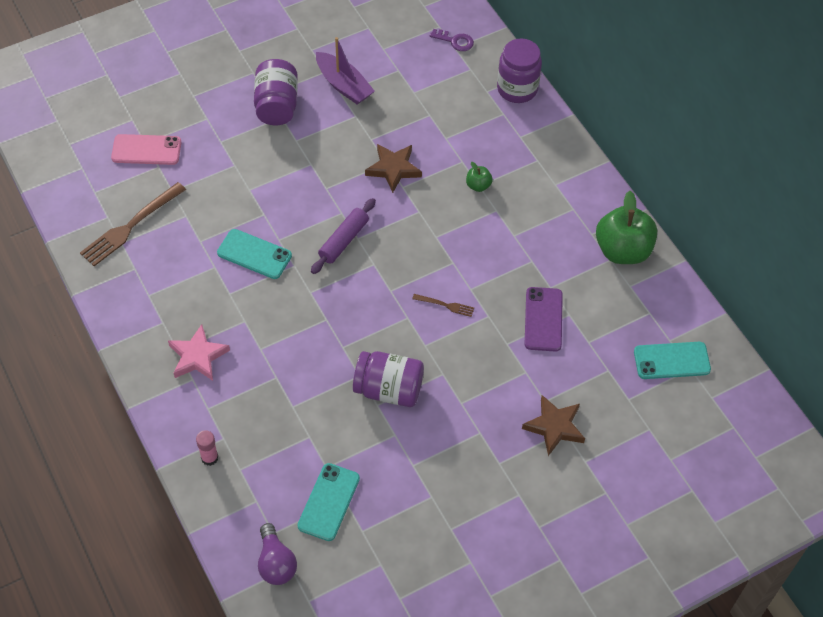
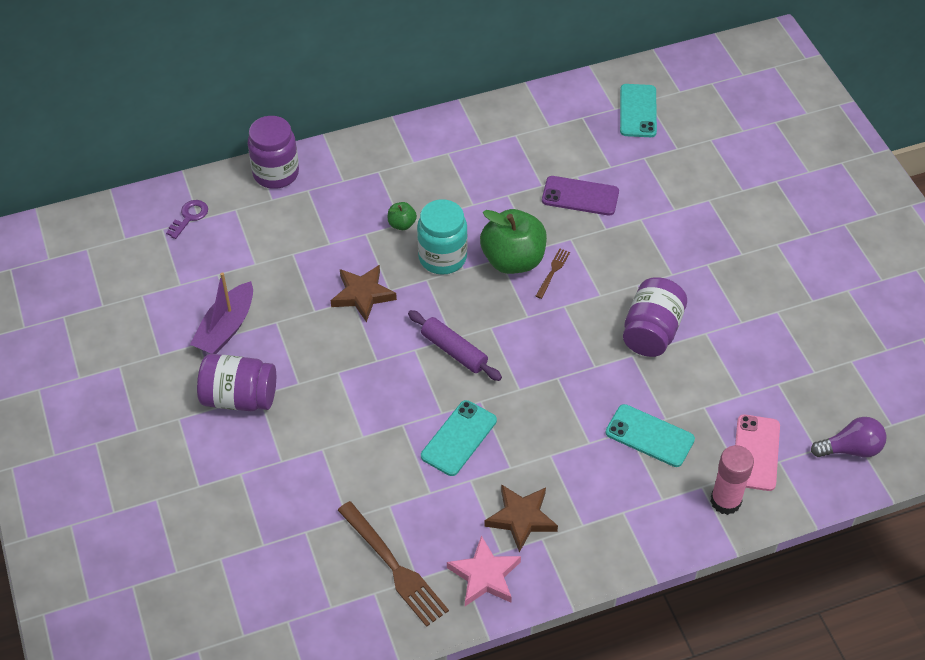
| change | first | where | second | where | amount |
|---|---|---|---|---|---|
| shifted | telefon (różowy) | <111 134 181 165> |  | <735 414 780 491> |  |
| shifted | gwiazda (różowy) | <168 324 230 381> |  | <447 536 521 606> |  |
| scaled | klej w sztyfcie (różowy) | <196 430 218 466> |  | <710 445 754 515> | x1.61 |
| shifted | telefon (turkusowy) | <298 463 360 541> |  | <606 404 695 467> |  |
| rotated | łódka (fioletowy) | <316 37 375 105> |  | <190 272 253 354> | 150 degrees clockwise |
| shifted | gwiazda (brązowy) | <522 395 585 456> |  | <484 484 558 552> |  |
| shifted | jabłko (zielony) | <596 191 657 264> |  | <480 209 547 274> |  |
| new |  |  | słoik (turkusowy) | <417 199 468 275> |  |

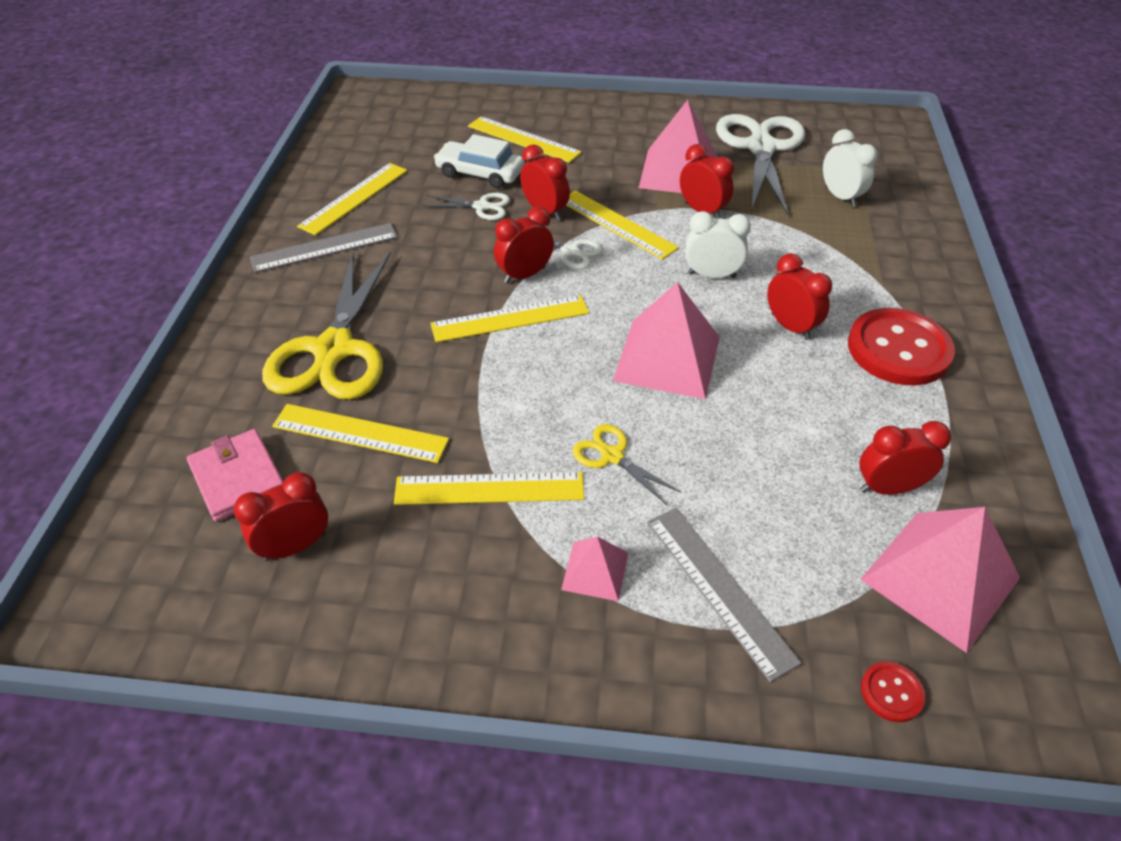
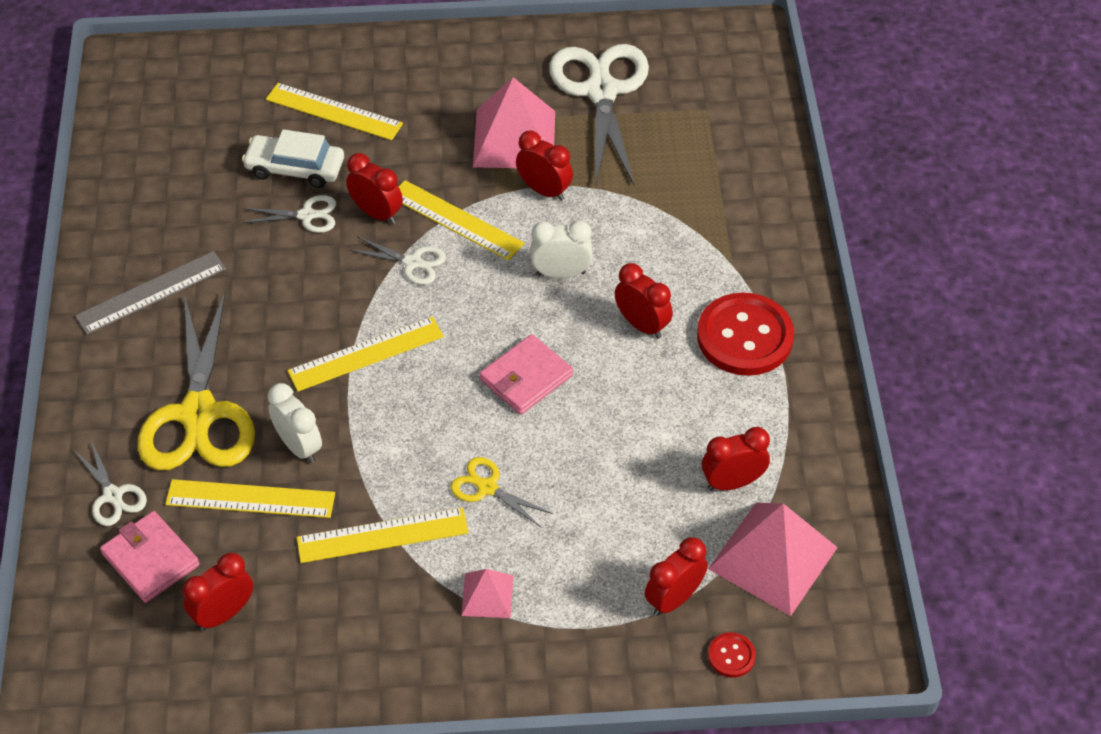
| change | first | where | second | where | amount |
|---|---|---|---|---|---|
| gone | linijka (żółty) | <297 163 407 235> |  |  |  |
| shifted | budzik (czerwony) | <494 207 554 283> |  | <645 537 708 616> |  |
| swapped | piramida (różowy) | <613 282 720 399> | portfel (różowy) | <480 334 573 415> |  |
| gone | linijka (szary) | <647 508 802 682> |  |  |  |
| shifted | budzik (biały) | <823 129 877 207> |  | <268 383 322 463> |  |
| new |  |  | nożyczki (biały) | <74 440 147 526> |  |

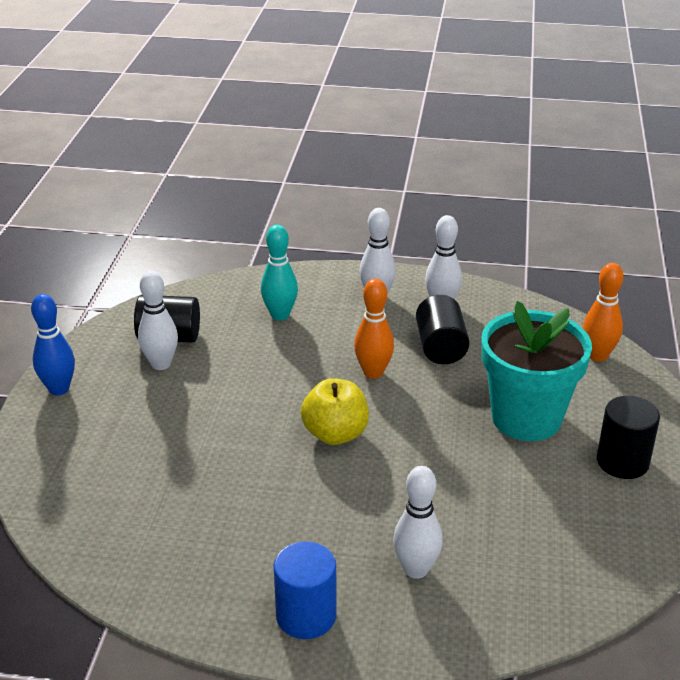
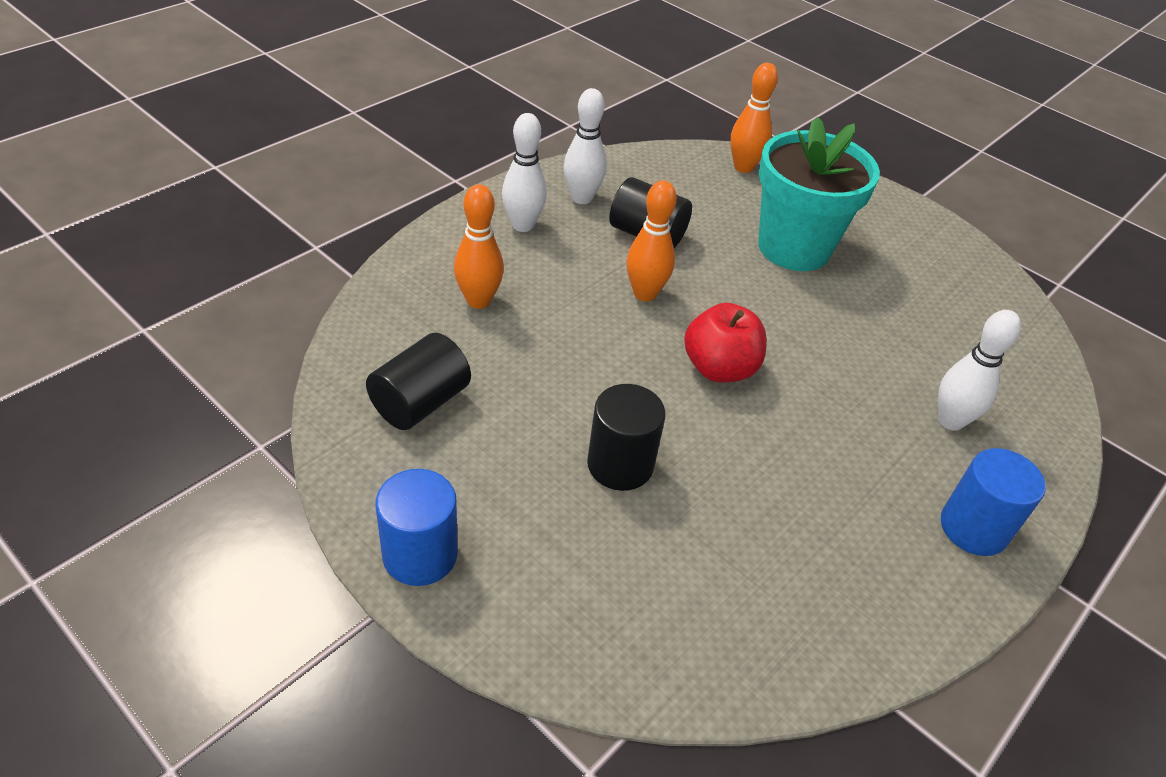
| change | first | where | second | where | amount |
|---|---|---|---|---|---|
| swapped | kręgiel (niebieski) | <31 294 75 395> | walec (niebieski) | <376 469 458 586> |  |
| gone | kręgiel (biały) | <138 271 178 370> |  |  |  |
| repainted | kręgiel (turkusowy) | <261 225 298 321> | kręgiel (pomarańczowy) | <454 184 504 309> |  |
| repainted | jabłko (żółty) | <301 378 369 445> | jabłko (czerwony) | <684 303 767 382> |  |
| shifted | walec (czarny) | <597 396 660 479> |  | <587 384 666 491> |  |

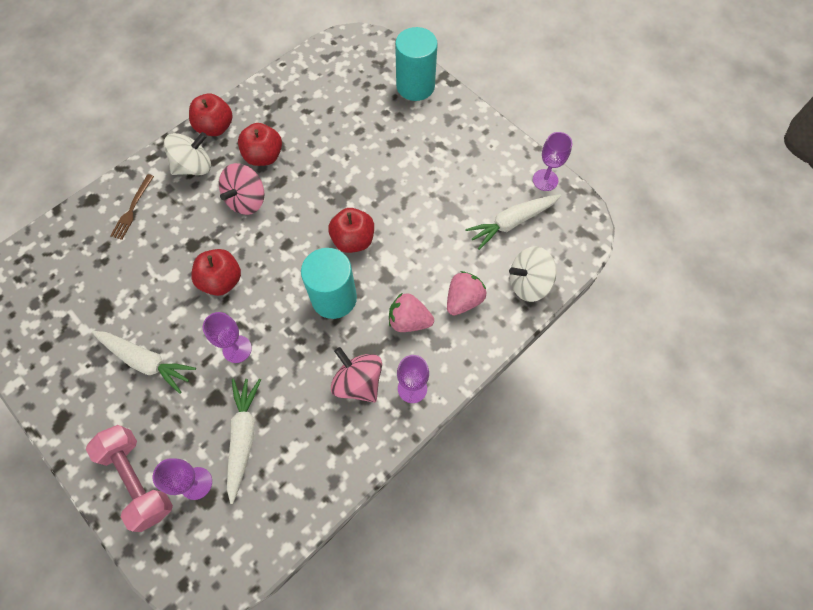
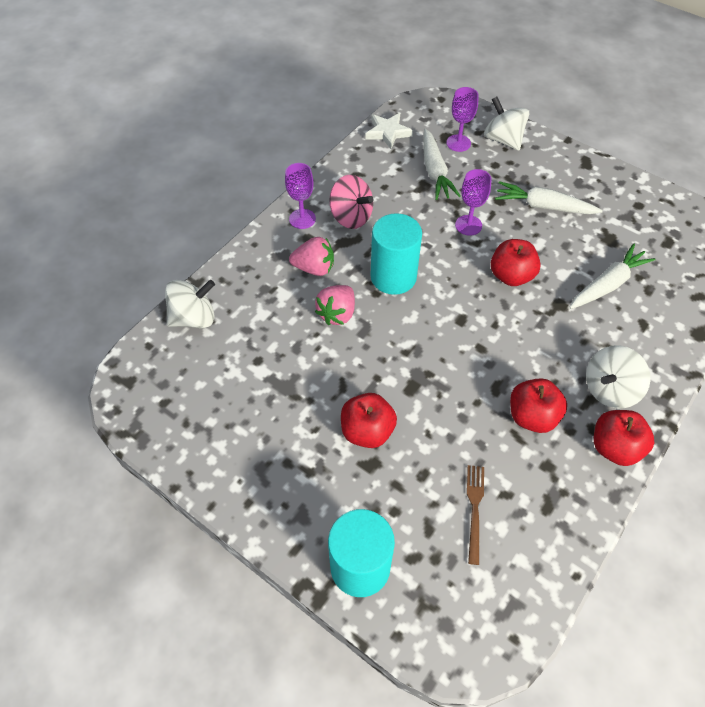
| change | first | where | second | where | amount |
|---|---|---|---|---|---|
| swapped | hantel (różowy) | <86 425 173 532> | bączek (biały) | <484 97 529 150> |  |
| shifted | widelec (brązowy) | <110 174 154 240> |  | <467 465 484 565> |  |
| gone | bączek (różowy) | <219 163 264 215> |  |  |  |
| shifted | jabłko (czerwony) | <328 208 374 253> |  | <341 393 397 448> |  |
| shifted | truskawka (różowy) | <447 271 486 315> |  | <315 285 355 325> |  |
| shifted | marchewka (biały) | <465 194 561 250> |  | <569 244 656 309> |  |
| gone | kielich (fioletowy) | <533 132 573 191> |  |  |  |
| new |  |  | gwiazda (biały) | <365 113 413 149> |  |

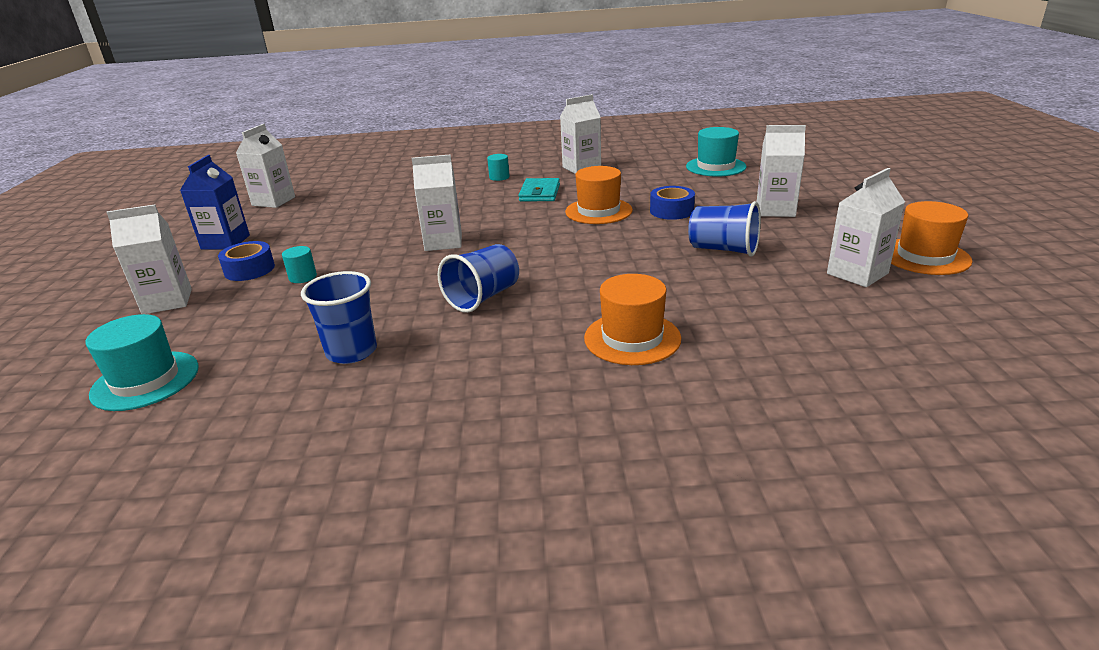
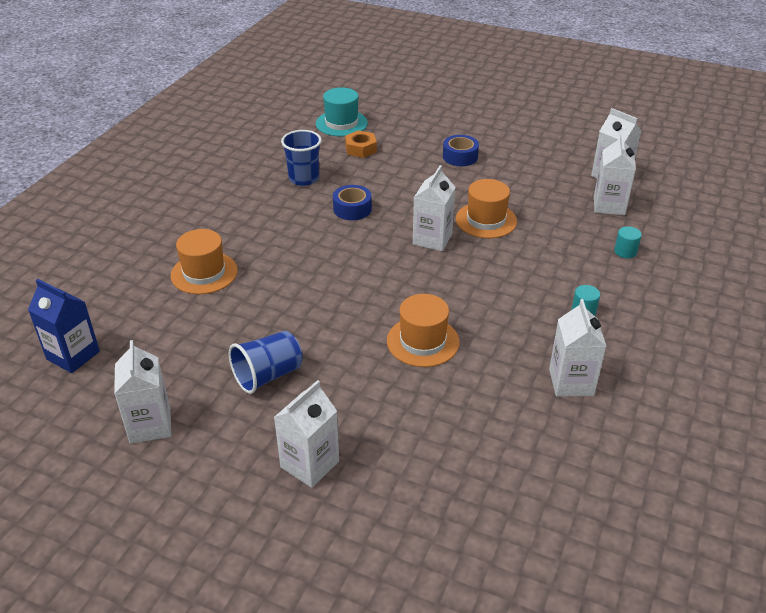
| change | first | where | second | where | amount |
|---|---|---|---|---|---|
| shifted | karton mleka (biały) | <106 204 192 314> |  | <594 134 636 215> |  |
| shifted | karton mleka (niebieski) | <180 155 250 250> |  | <28 279 100 373> |  |
| shifted | walec (turkusowy) | <282 246 317 283> |  | <614 226 642 258> |  |
| gone | szklanka (niebieski) | <438 244 519 313> |  |  |  |
| gone | portfel (turkusowy) | <519 178 560 202> |  |  |  |
| shifted | taśma klejąca (niebieski) | <650 186 695 220> |  | <333 185 372 220> |  |
| gone | kapelusz (turkusowy) | <686 127 747 177> |  |  |  |
| shifted | kapelusz (pomarańczowy) | <891 201 972 275> |  | <456 179 517 238> |  |
| new |  |  | nakrętka (pomarańczowy) | <345 130 377 158> |  |

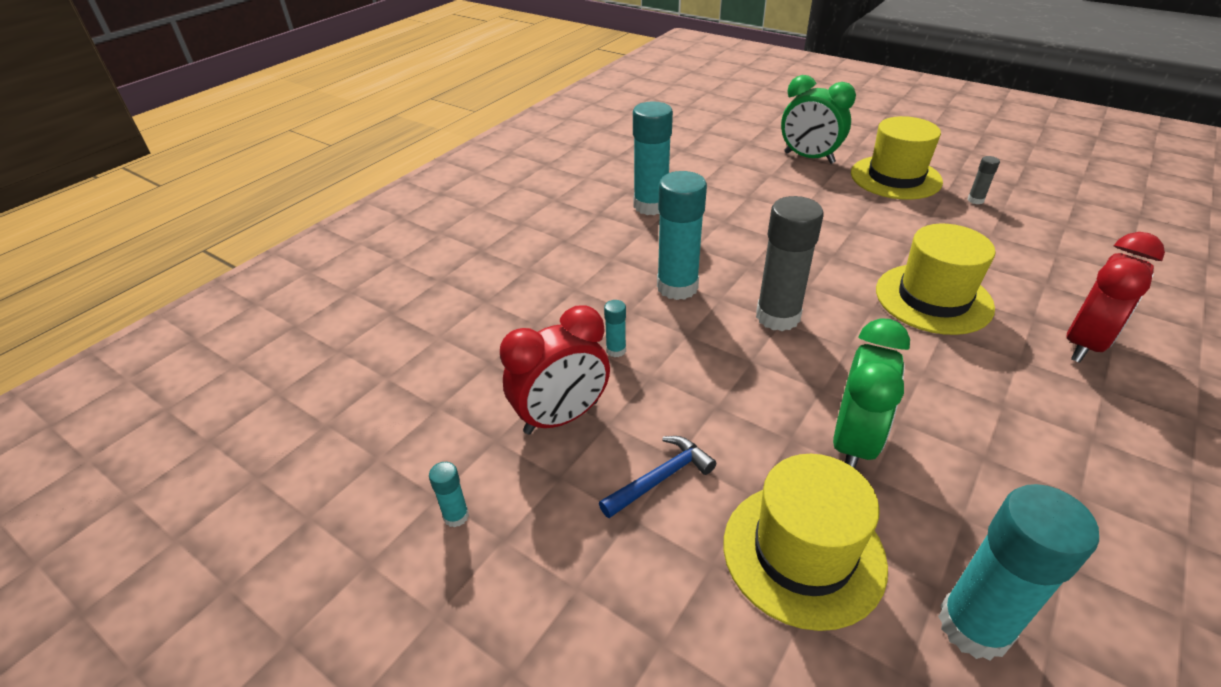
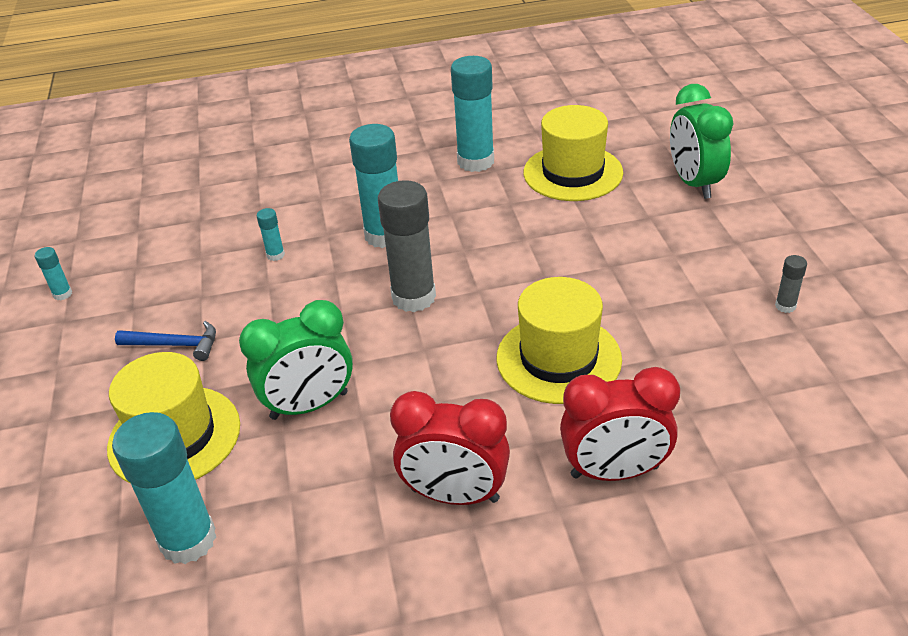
| change | first | where | second | where | amount |
|---|---|---|---|---|---|
| shifted | budzik (czerwony) | <500 305 610 434> |  | <390 391 510 505> |  |
| shifted | kapelusz (żółty) | <851 116 943 200> |  | <523 105 623 201> |  |

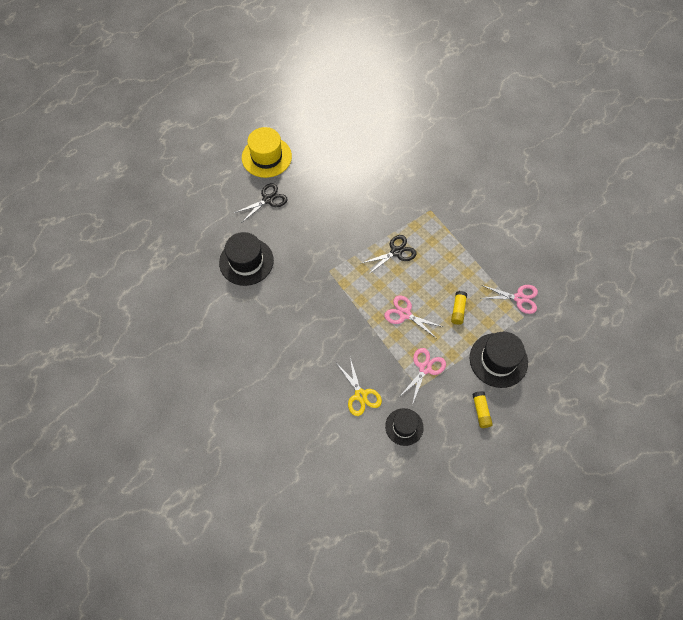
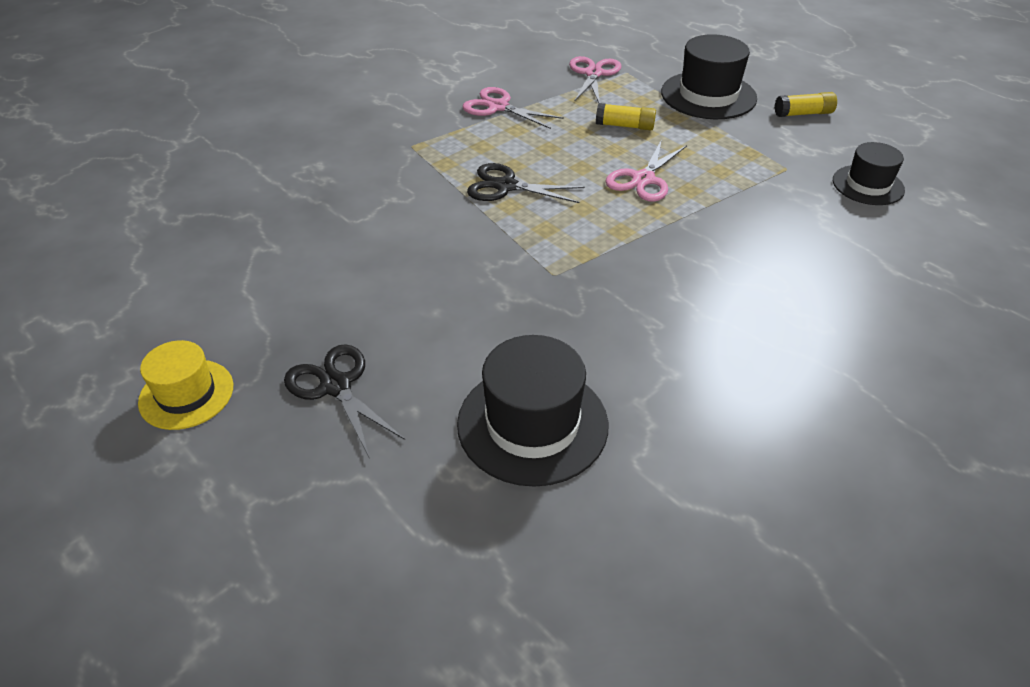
| change | first | where | second | where | amount |
|---|---|---|---|---|---|
| scaled | kapelusz (żółty) | <242 127 292 178> |  | <138 340 233 430> | x0.63 |
| gone | nożyczki (żółty) | <337 358 382 416> |  |  |  |
| rotated | nożyczki (czarny) | <362 235 417 274> |  | <467 163 585 203> | 45 degrees counterclockwise |
| shifted | nożyczki (różowy) | <399 348 446 405> |  | <462 87 564 129> |  |

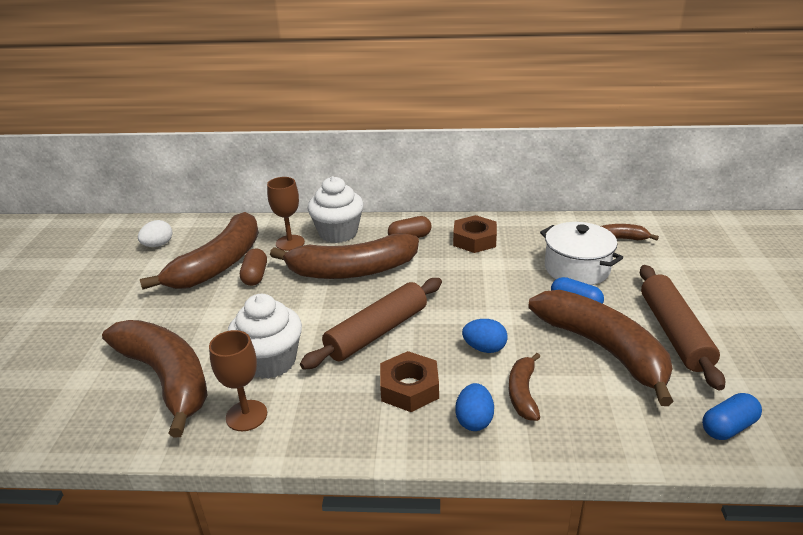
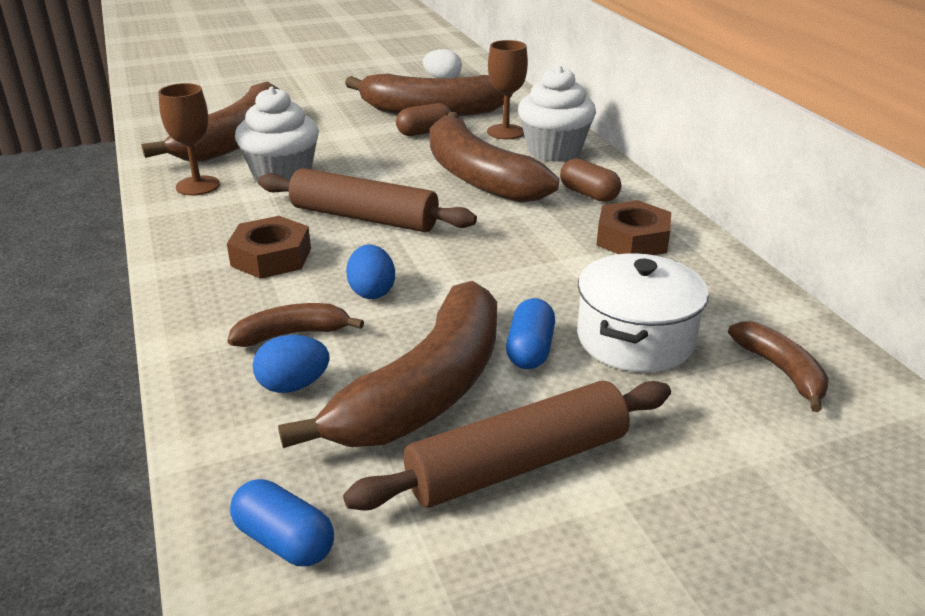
| change | first | where | second | where | amount |
|---|---|---|---|---|---|
| shifted | jajko (niebieski) | <455 383 494 431> |  | <253 335 330 393> |  |

